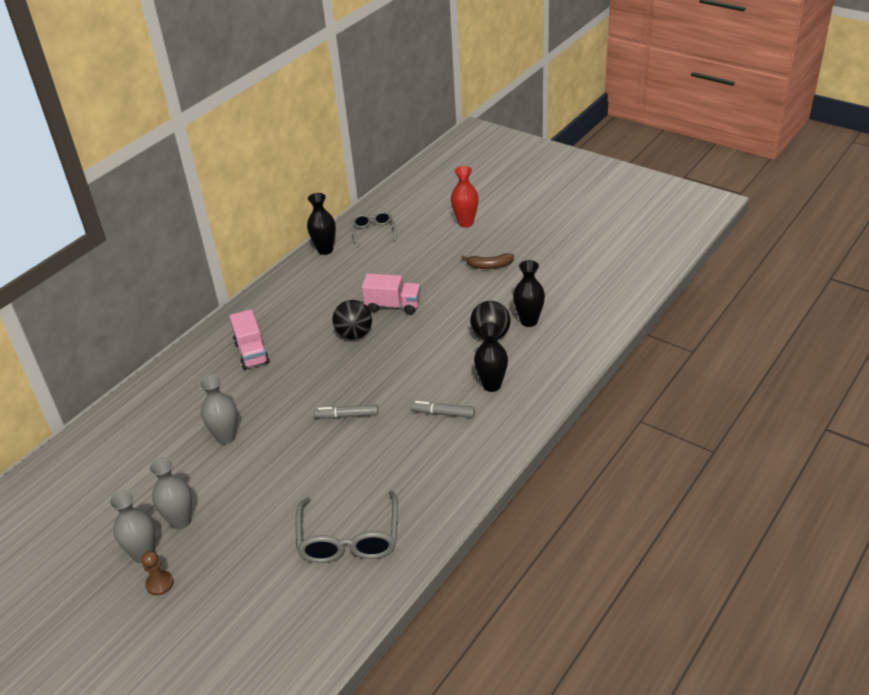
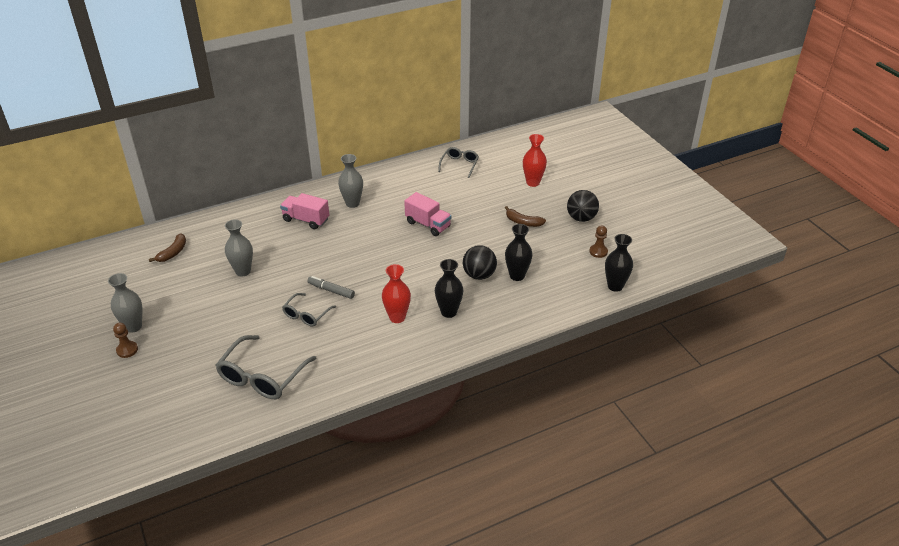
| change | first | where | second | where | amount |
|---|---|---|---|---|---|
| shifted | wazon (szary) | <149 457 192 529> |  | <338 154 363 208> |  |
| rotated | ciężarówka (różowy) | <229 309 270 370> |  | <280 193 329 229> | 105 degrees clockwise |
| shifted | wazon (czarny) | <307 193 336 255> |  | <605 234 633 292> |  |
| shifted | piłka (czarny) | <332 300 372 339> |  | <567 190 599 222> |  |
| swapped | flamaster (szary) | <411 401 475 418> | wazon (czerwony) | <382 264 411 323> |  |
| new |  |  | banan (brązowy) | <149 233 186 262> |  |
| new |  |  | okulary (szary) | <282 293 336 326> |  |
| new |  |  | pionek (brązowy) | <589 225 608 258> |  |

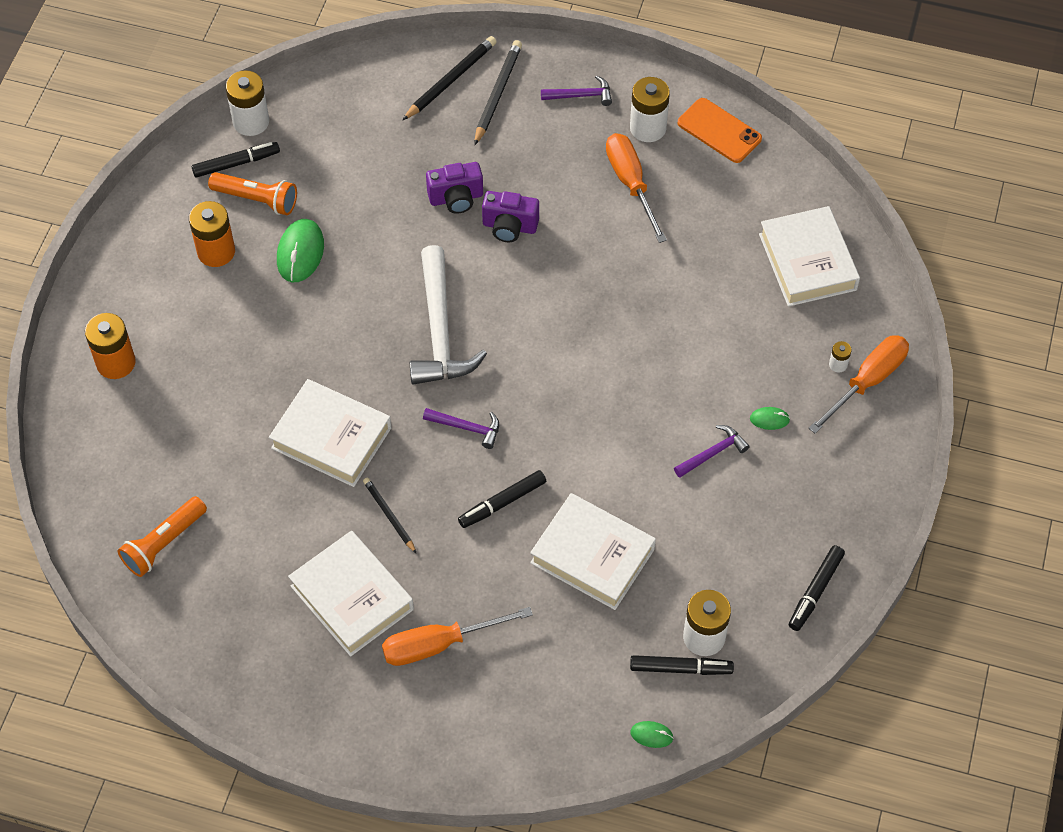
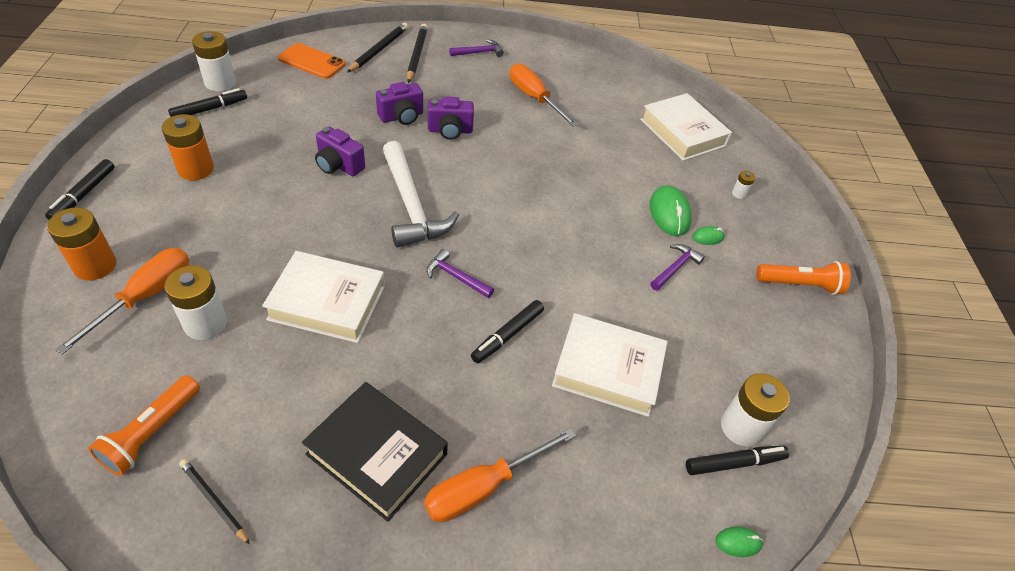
| change | first | where | second | where | amount |
|---|---|---|---|---|---|
| shifted | latarka (pomarańczowy) | <208 172 297 215> |  | <756 261 851 295> |  |
| shifted | myszka (zielony) | <277 219 324 282> |  | <650 185 692 236> |  |
| repainted | książka (biały) | <288 531 414 657> | książka (czarny) | <302 382 448 522> |  |
| shifted | ołówek (czarny) | <363 478 417 554> |  | <179 459 250 544> |  |
| rotated | młotek (fioletowy) | <423 408 499 449> |  | <427 249 494 298> | 150 degrees counterclockwise |
| shifted | bateria (biały) | <630 77 670 142> |  | <164 265 227 340> |  |
| shifted | telefon (pomarańczowy) | <678 98 762 163> |  | <278 43 346 79> |  |
| shifted | flamaster (czarny) | <789 545 845 631> |  | <45 159 114 220> |  |
| shifted | śrubokręt (pomarańczowy) | <808 335 909 434> |  | <55 248 189 355> |  |
| new |  |  | aparat fotograficzny (fioletowy) | <315 126 365 176> |  |

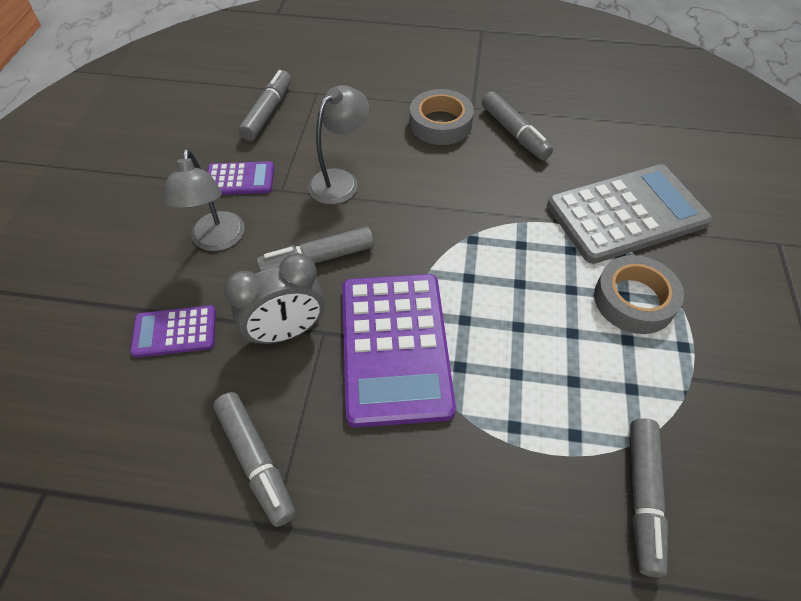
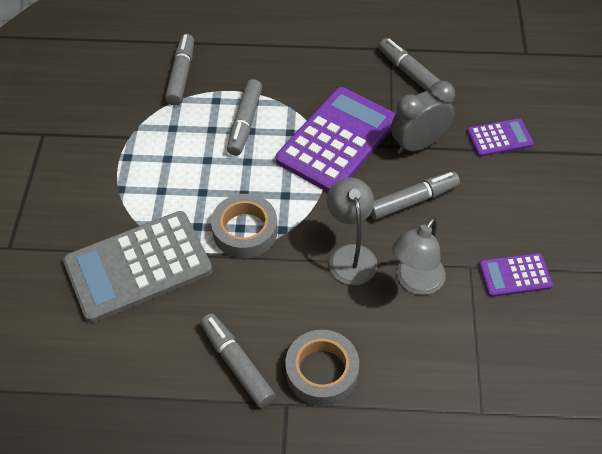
| change | first | where | second | where | amount |
|---|---|---|---|---|---|
| shifted | lampka (szary) | <163 149 245 251> |  | <327 178 378 285> |  |
| shifted | flamaster (szary) | <238 70 291 141> |  | <227 79 262 156> |  |
| rotated | kalkulator (fioletowy) | <342 274 456 428> |  | <276 87 396 192> | 45 degrees clockwise |
| shifted | taśma klejąca (szary) | <594 255 684 334> |  | <211 194 278 258> |  |

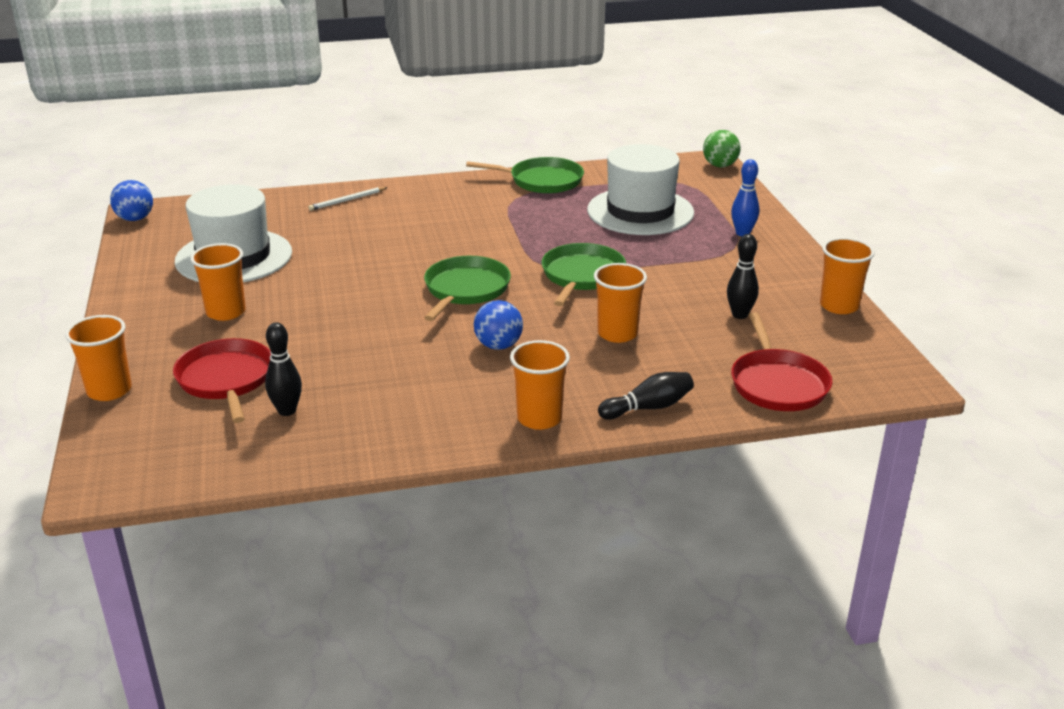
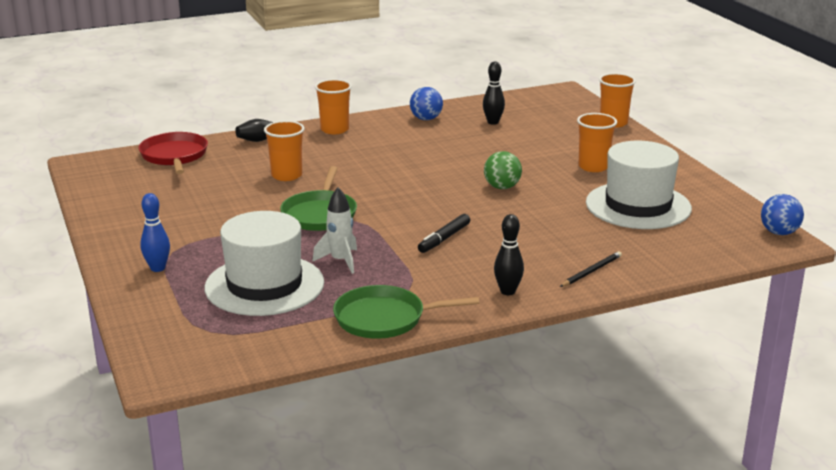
| change | first | where | second | where | amount |
|---|---|---|---|---|---|
| gone | patelnia (czerwony) | <173 338 271 423> |  |  |  |
| repainted | ołówek (biały) | <309 187 388 211> | ołówek (czarny) | <560 251 622 287> |  |
| gone | patelnia (zielony) | <424 256 511 321> |  |  |  |
| shifted | piłka (niebieski) | <474 300 523 350> |  | <410 87 443 120> |  |
| shifted | piłka (zielony) | <703 130 741 167> |  | <484 151 522 189> |  |
| shifted | kręgiel (czarny) | <727 234 759 319> |  | <494 214 524 295> |  |
| gone | szklanka (pomarańczowy) | <820 238 875 314> |  |  |  |
| new |  |  | rakieta (biały) | <312 187 357 274> |  |
| new |  |  | flamaster (czarny) | <418 214 470 253> |  |

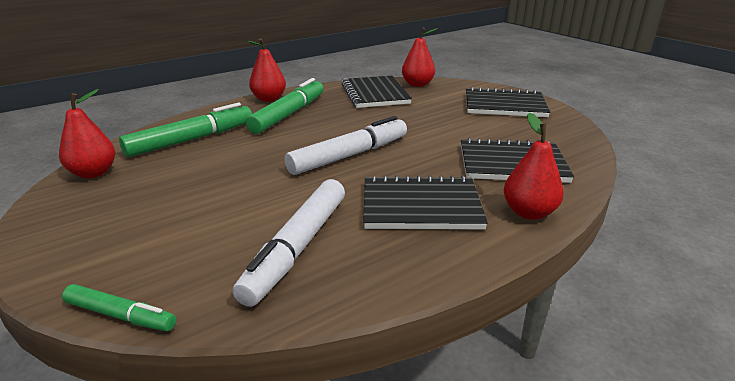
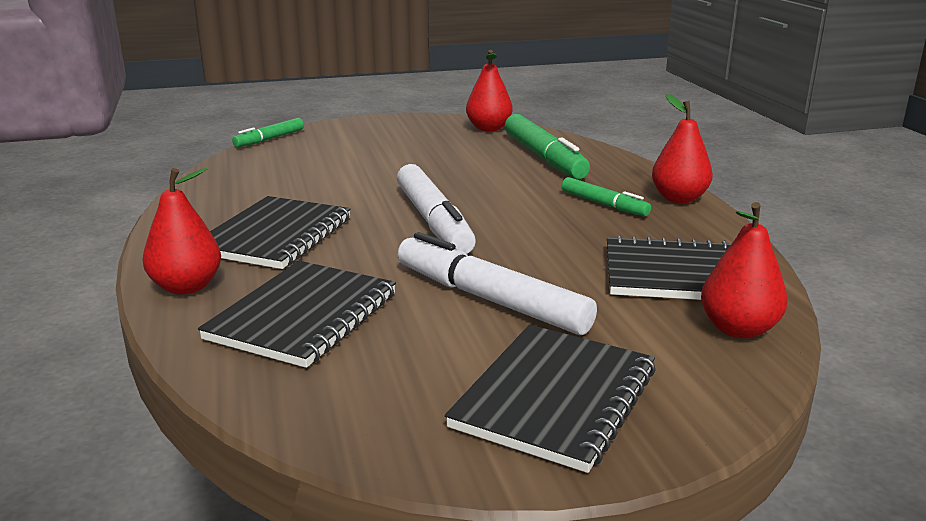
| change | first | where | second | where | amount |
|---|---|---|---|---|---|
| shifted | flamaster (biały) | <233 179 345 307> |  | <398 232 597 335> |  |
| scaled | flamaster (zielony) | <246 78 324 134> |  | <562 177 651 216> | x0.56 |

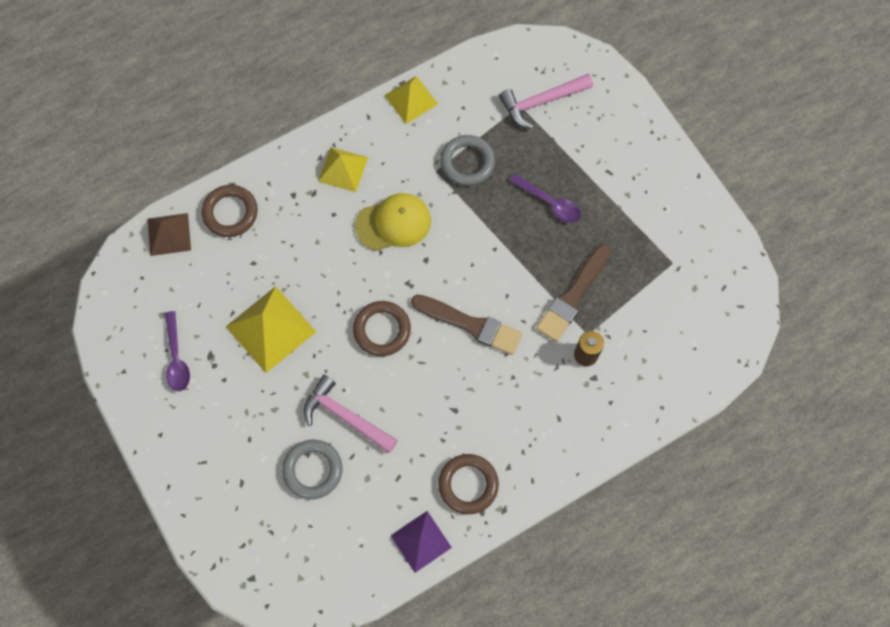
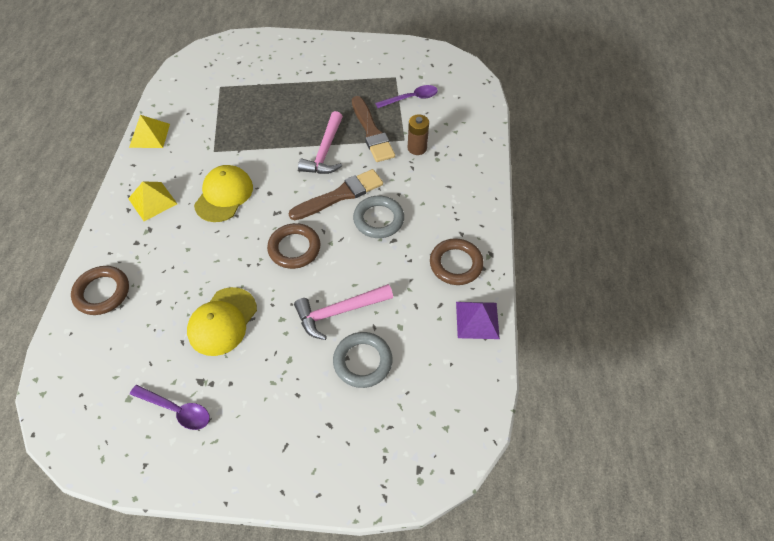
| change | first | where | second | where | amount |
|---|---|---|---|---|---|
| gone | piramida (brązowy) | <148 213 191 256> |  |  |  |
| swapped | piramida (żółty) | <226 286 316 373> | czapka (żółty) | <187 287 257 356> |  |
| shifted | pierścień (szary) | <440 135 495 186> |  | <353 196 404 238> |  |
| shifted | młotek (różowy) | <499 74 593 129> |  | <298 111 343 174> |  |
| shifted | łyżka (fioletowy) | <509 174 581 223> |  | <375 85 438 108> |  |

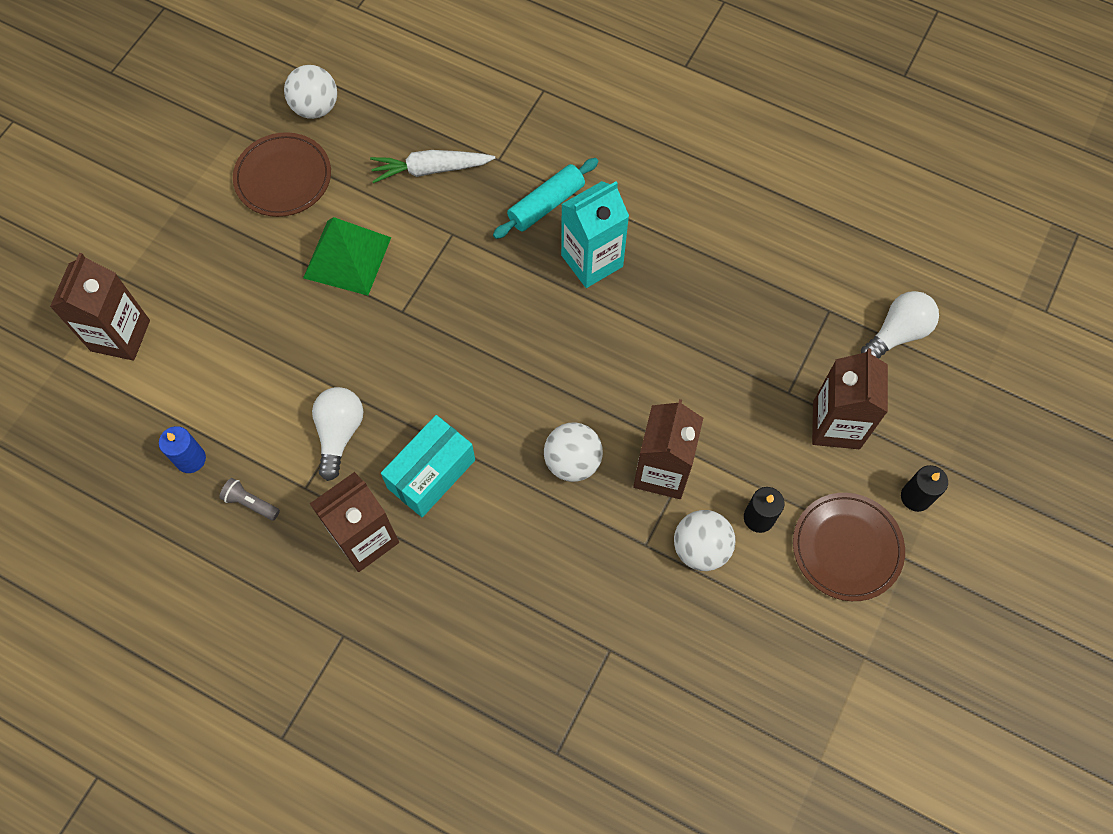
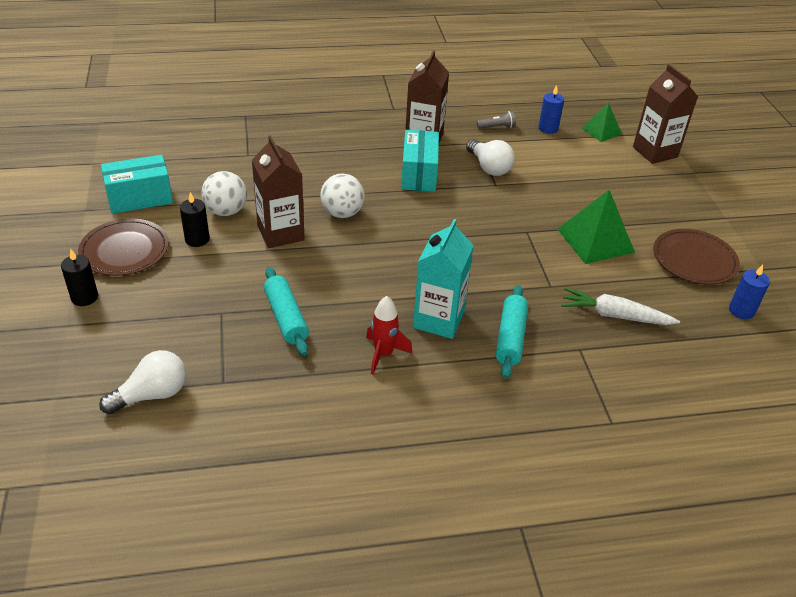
| change | first | where | second | where | amount |
|---|---|---|---|---|---|
| swapped | piłka (biały) | <284 65 337 119> | świeca (niebieski) | <729 265 770 319> |  |
| rotated | marchewka (biały) | <370 150 495 183> |  | <562 288 680 325> | 120 degrees counterclockwise |
| gone | karton mleka (brązowy) | <812 348 888 449> |  |  |  |
| rotated | żarówka (biały) | <861 291 939 359> |  | <99 350 186 414> | 135 degrees counterclockwise |
| new |  |  | pudełko (turkusowy) | <101 155 173 214> |  |
| new |  |  | wałek do ciasta (turkusowy) | <264 267 309 356> |  |
| new |  |  | rakieta (czerwony) | <366 296 412 374> |  |
| new |  |  | piramida (zielony) | <581 103 622 142> |  |

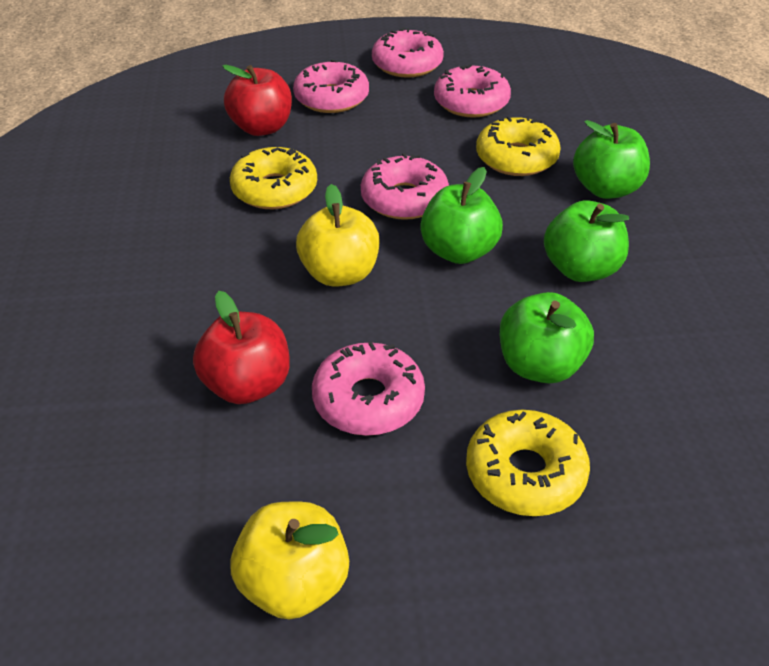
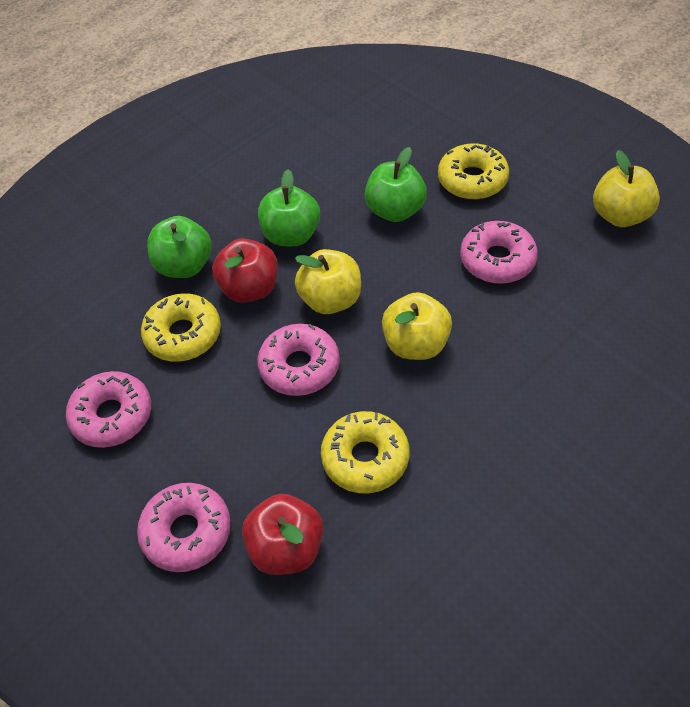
| change | first | where | second | where | amount |
|---|---|---|---|---|---|
| shifted | jabłko (czerwony) | <193 291 290 404> |  | <212 238 278 303> |  |
| gone | donut (różowy) | <372 27 444 78> |  |  |  |
| repainted | jabłko (zielony) | <420 167 503 264> | jabłko (żółty) | <295 249 361 314> |  |

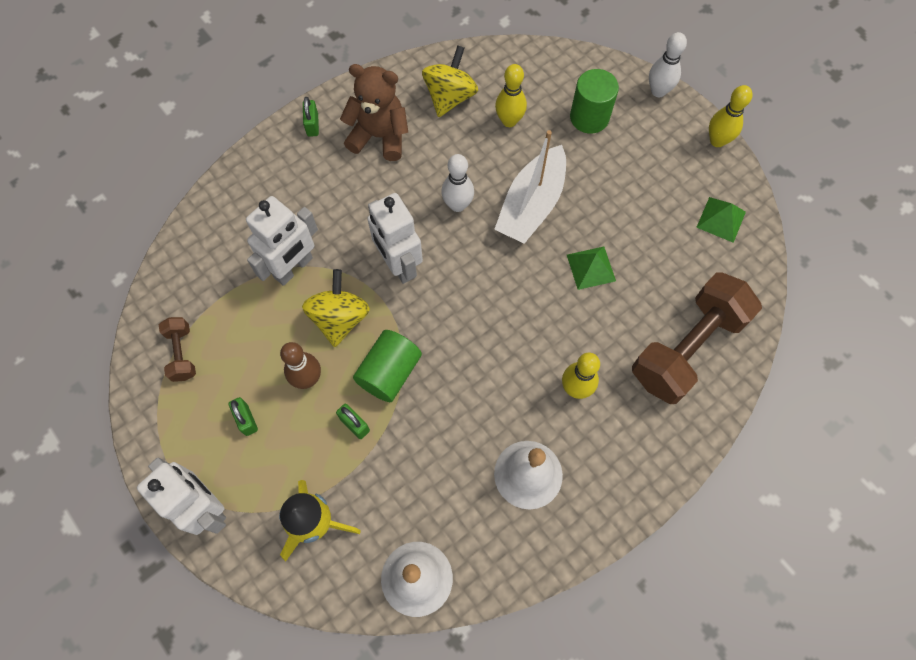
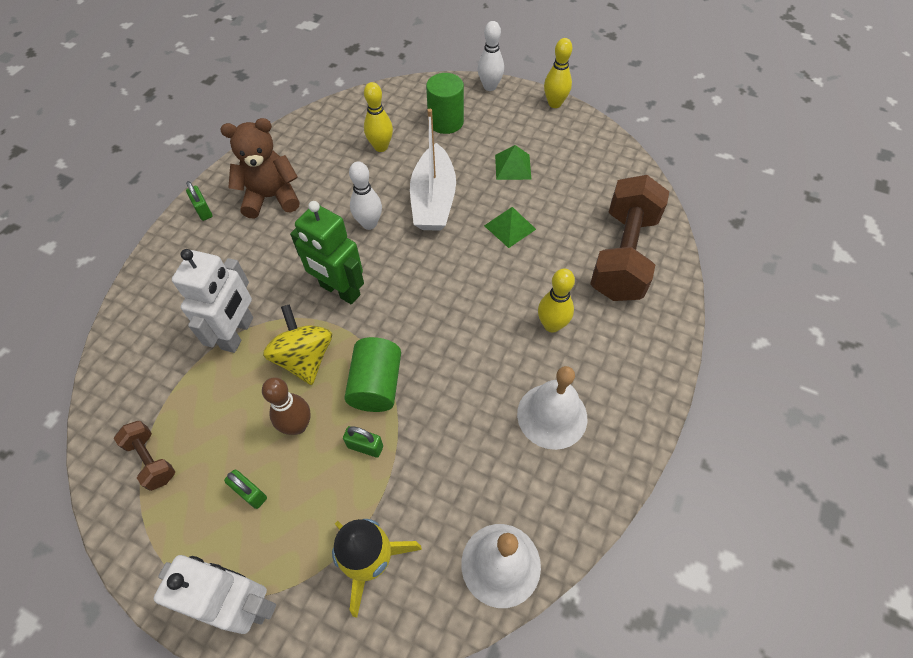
| change | first | where | second | where | amount |
|---|---|---|---|---|---|
| repainted | robot (biały) | <367 193 423 284> | robot (zielony) | <290 201 364 304> |  |
| gone | bączek (żółty) | <422 45 478 117> |  |  |  |
| shifted | piramida (zielony) | <696 197 746 243> |  | <495 145 532 180> |  |

